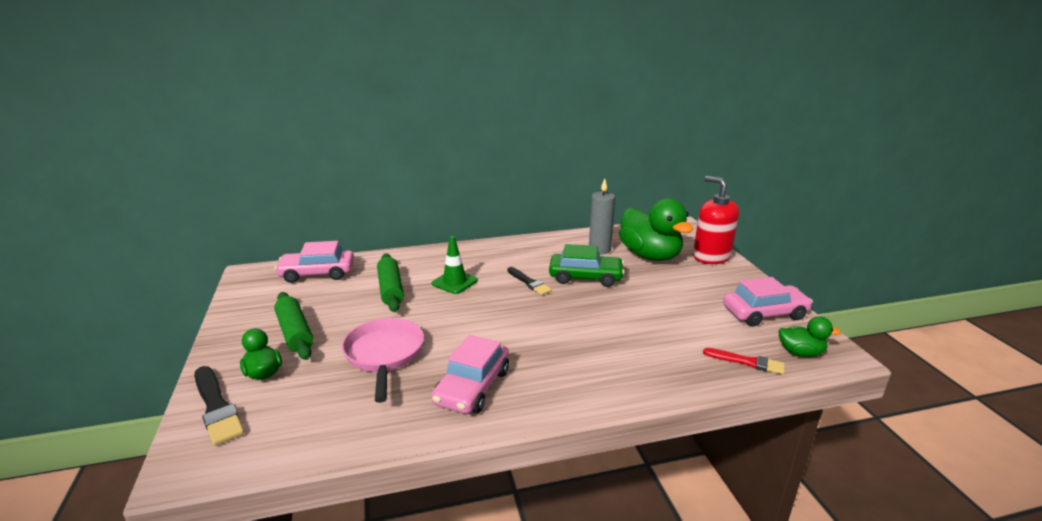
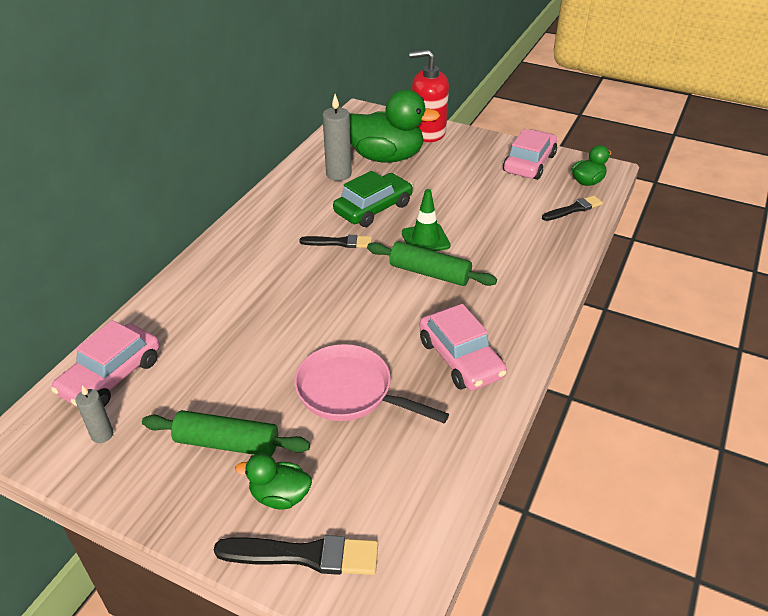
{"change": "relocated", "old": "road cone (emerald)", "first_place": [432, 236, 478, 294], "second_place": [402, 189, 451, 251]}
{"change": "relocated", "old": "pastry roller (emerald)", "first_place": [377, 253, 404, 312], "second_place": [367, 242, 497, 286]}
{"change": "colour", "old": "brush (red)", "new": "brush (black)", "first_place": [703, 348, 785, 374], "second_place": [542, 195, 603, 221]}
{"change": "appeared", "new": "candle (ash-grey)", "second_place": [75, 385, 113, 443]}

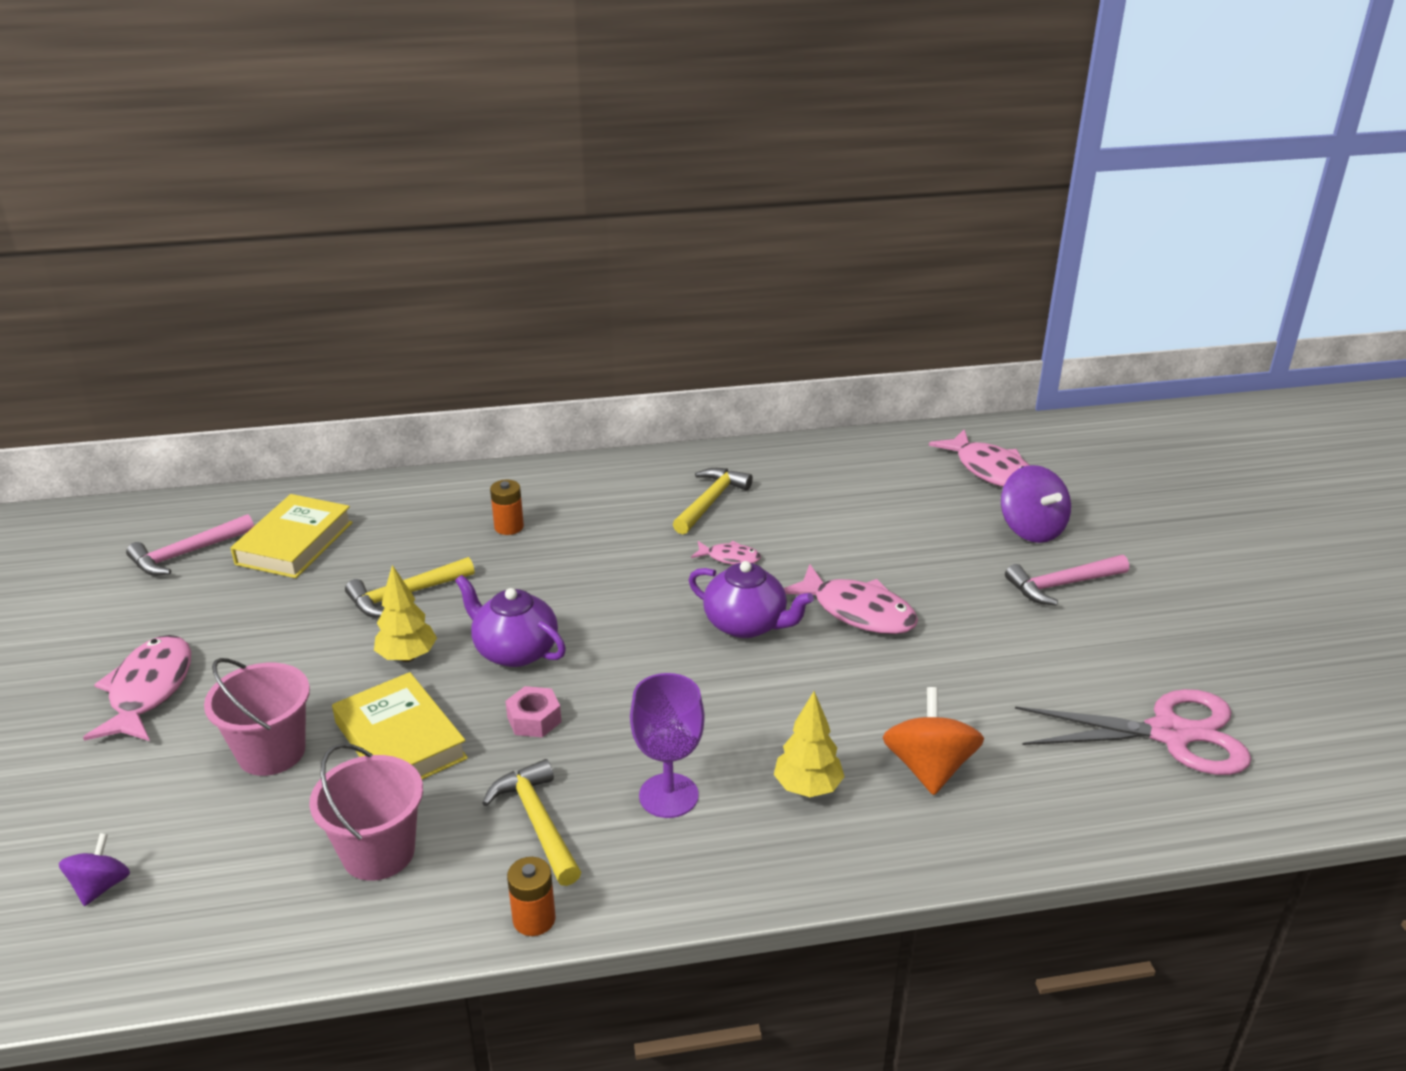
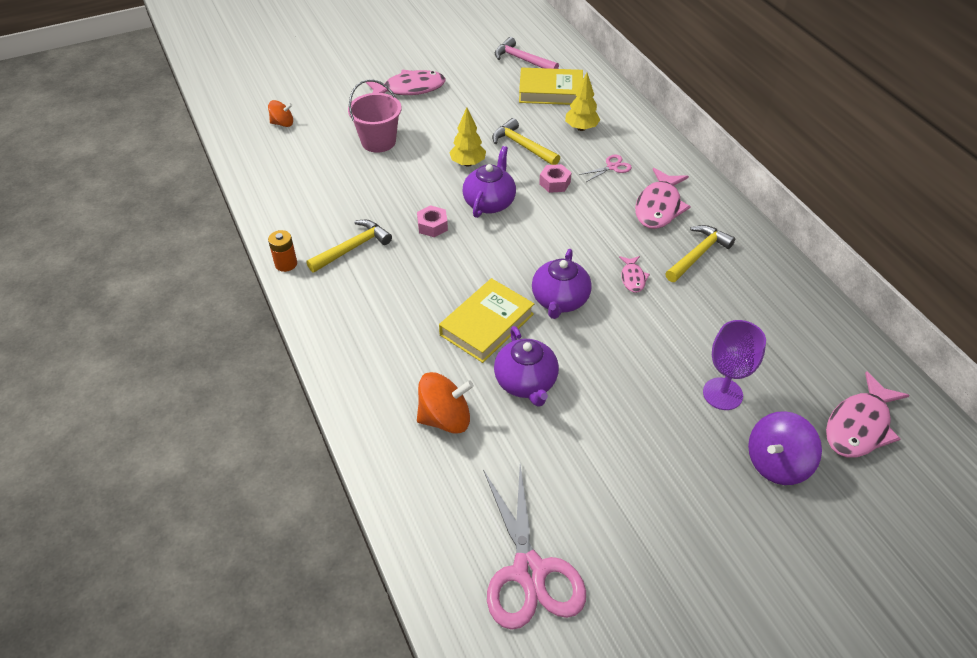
{"change": "spun", "old": "claw hammer (yellow)", "first_place": [673, 468, 753, 534], "second_place": [665, 225, 735, 282], "degrees": -60}
{"change": "exchanged", "old": "battery (orange)", "new": "pair of scissors (pink)", "first_place": [490, 480, 524, 535], "second_place": [579, 155, 632, 182]}
{"change": "missing", "old": "claw hammer (pink)", "first_place": [1005, 555, 1129, 606]}
{"change": "relocated", "old": "fish figure (pink)", "first_place": [784, 564, 918, 634], "second_place": [635, 168, 691, 229]}
{"change": "relocated", "old": "hardcover (yellow)", "first_place": [332, 672, 468, 779], "second_place": [439, 278, 534, 363]}
{"change": "relocated", "old": "chalice (violet)", "first_place": [630, 673, 705, 818], "second_place": [703, 320, 766, 410]}
{"change": "relocated", "old": "tree (yellow)", "first_place": [774, 691, 845, 797], "second_place": [565, 73, 600, 131]}
{"change": "missing", "old": "sand bucket (pink)", "first_place": [309, 743, 423, 881]}
{"change": "colour", "old": "spinning top (violet)", "new": "spinning top (orange)", "first_place": [59, 833, 130, 906], "second_place": [268, 100, 293, 127]}
{"change": "appeared", "new": "hexagon nut (pink)", "second_place": [539, 164, 571, 193]}
{"change": "appeared", "new": "teapot (violet)", "second_place": [494, 326, 559, 407]}

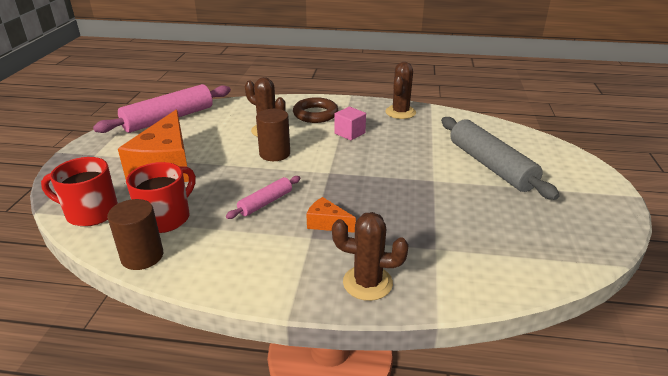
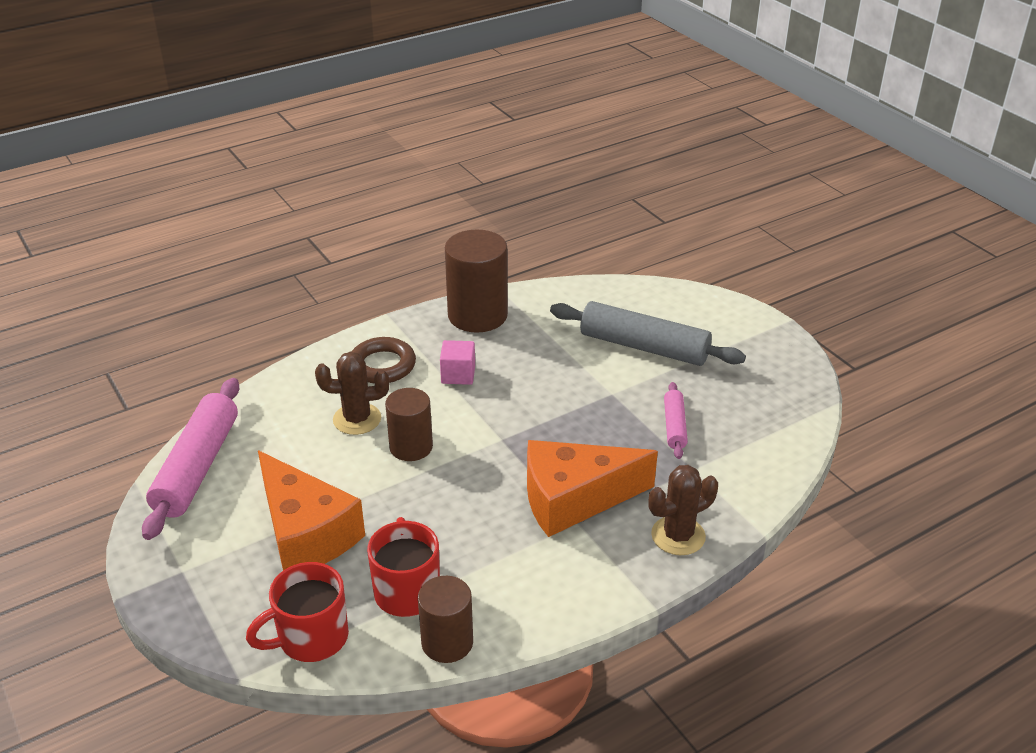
{"change": "exchanged", "old": "cactus (brown)", "new": "cylinder shape (brown)", "first_place": [385, 62, 416, 119], "second_place": [445, 230, 508, 333]}
{"change": "relocated", "old": "pastry roller (pink)", "first_place": [226, 176, 301, 219], "second_place": [664, 382, 688, 459]}
{"change": "size", "old": "cheese (orange)", "first_place": [306, 197, 356, 233], "second_place": [527, 440, 658, 537], "factor": 2.22}

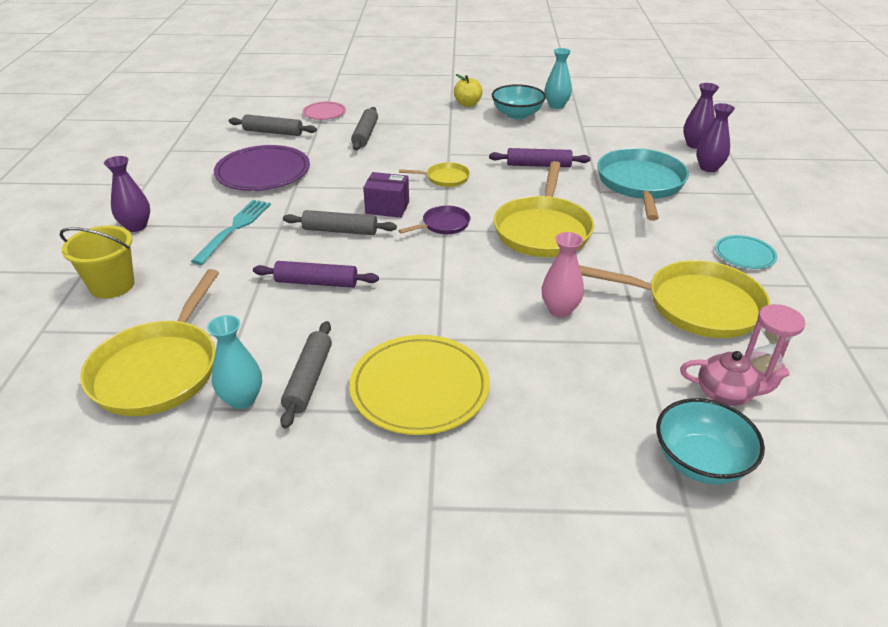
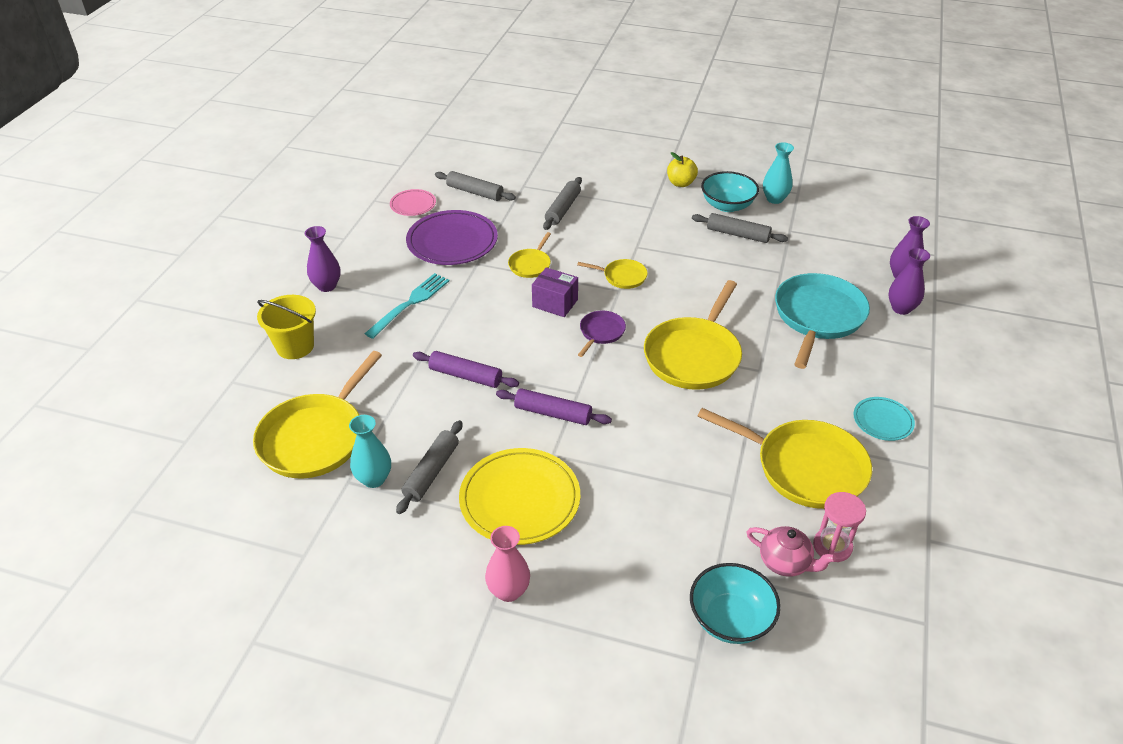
{"change": "relocated", "old": "dinner plate (pink)", "first_place": [302, 101, 346, 120], "second_place": [390, 189, 436, 216]}
{"change": "relocated", "old": "pastry roller (violet)", "first_place": [489, 148, 591, 167], "second_place": [496, 388, 612, 425]}
{"change": "spun", "old": "skillet (violet)", "first_place": [398, 205, 470, 234], "second_place": [578, 311, 626, 357], "degrees": -45}
{"change": "relocated", "old": "pastry roller (ash-grey)", "first_place": [283, 210, 397, 235], "second_place": [692, 213, 788, 243]}
{"change": "relocated", "old": "vase (pink)", "first_place": [542, 232, 584, 317], "second_place": [485, 526, 530, 602]}
{"change": "appeared", "new": "skillet (yellow)", "second_place": [508, 232, 551, 278]}

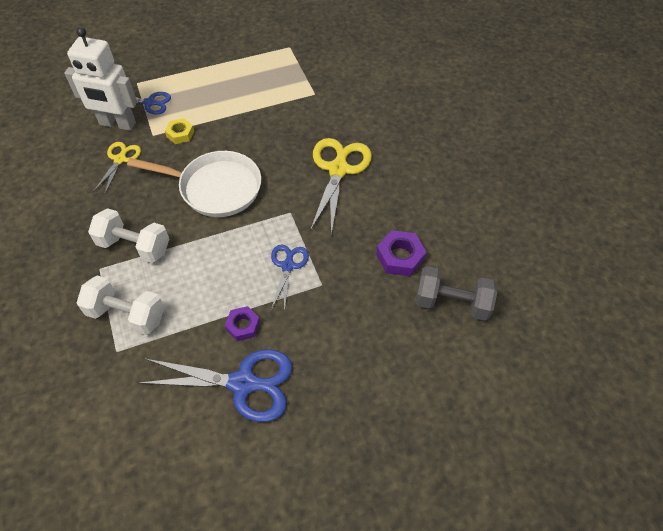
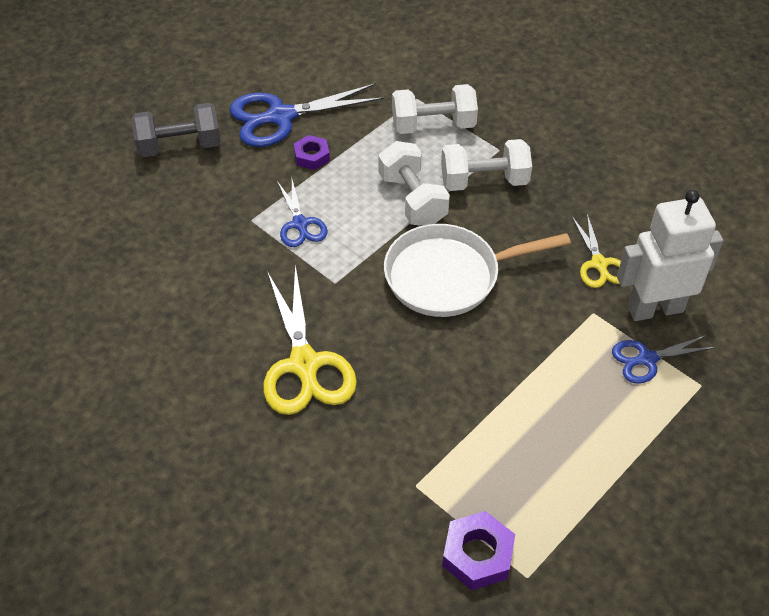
{"change": "missing", "old": "hexagon nut (yellow)", "first_place": [165, 118, 194, 144]}
{"change": "relocated", "old": "hexagon nut (violet)", "first_place": [376, 230, 426, 276], "second_place": [442, 511, 515, 590]}
{"change": "relocated", "old": "free weight (ash-grey)", "first_place": [415, 266, 497, 321], "second_place": [131, 103, 221, 157]}
{"change": "appeared", "new": "free weight (pure white)", "second_place": [379, 141, 450, 226]}

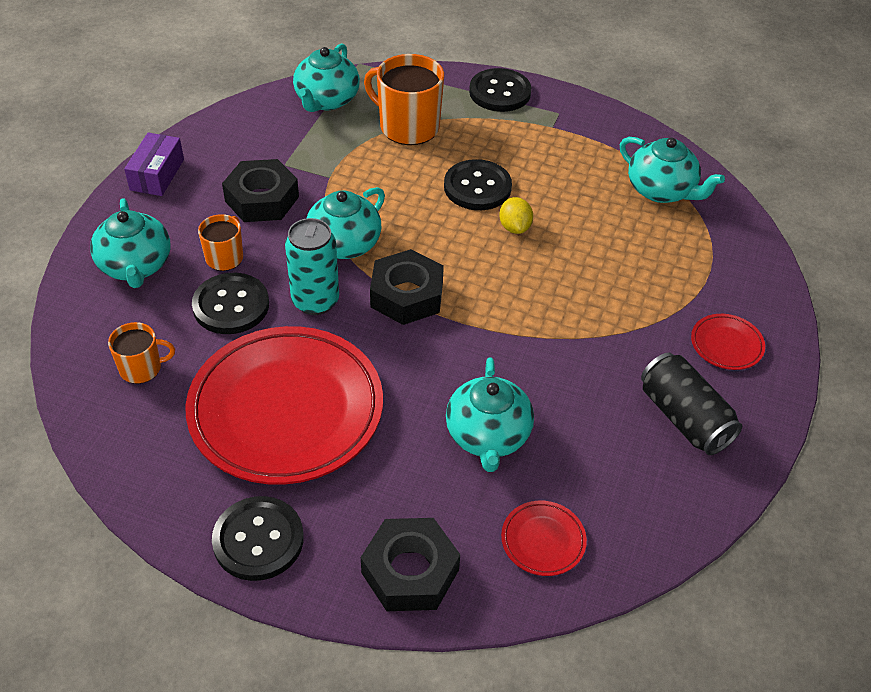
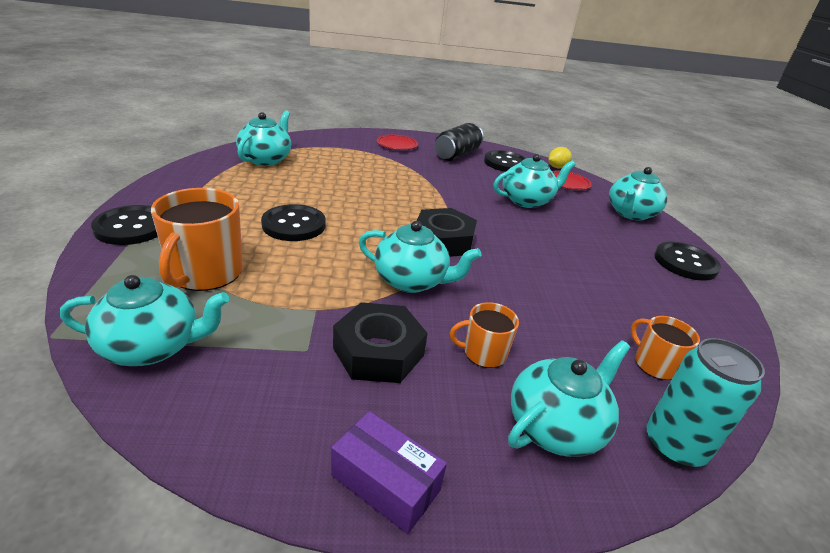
{"change": "spun", "old": "box (violet)", "first_place": [124, 132, 184, 196], "second_place": [331, 411, 447, 534], "degrees": 45}
{"change": "relocated", "old": "toy lemon (yellow)", "first_place": [499, 197, 533, 234], "second_place": [548, 147, 572, 168]}
{"change": "relocated", "old": "can (aqua)", "first_place": [285, 218, 339, 315], "second_place": [646, 338, 765, 468]}
{"change": "relocated", "old": "button (black)", "first_place": [192, 273, 269, 334], "second_place": [484, 150, 526, 172]}
{"change": "missing", "old": "dinner plate (red)", "first_place": [185, 326, 383, 485]}
{"change": "exchanged", "old": "hexagon nut (black)", "new": "teapot (aqua)", "first_place": [361, 518, 460, 611], "second_place": [609, 167, 667, 221]}

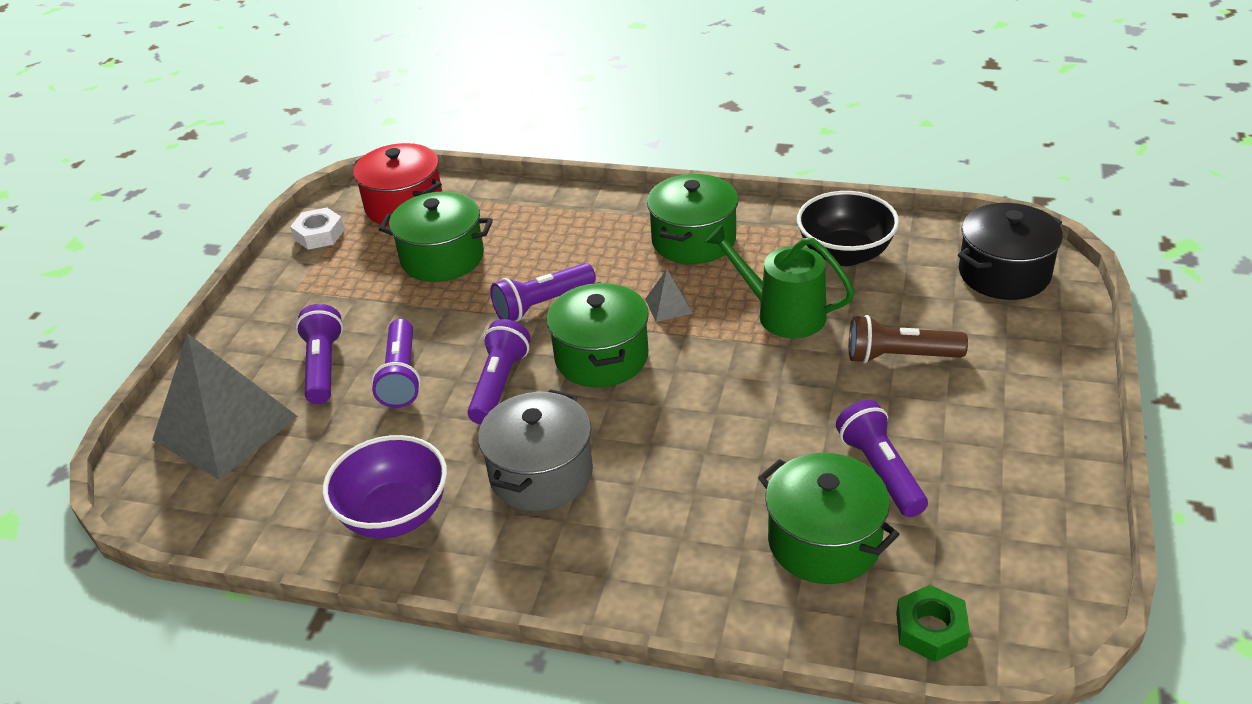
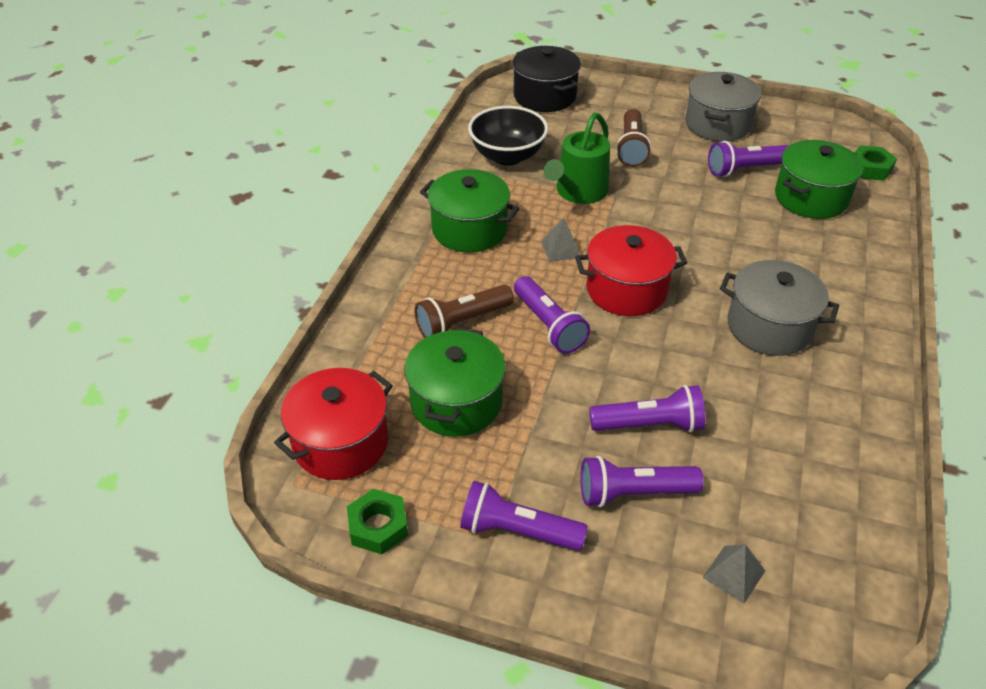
{"change": "colour", "old": "hexagon nut (pure white)", "new": "hexagon nut (emerald)", "first_place": [290, 208, 345, 250], "second_place": [347, 489, 408, 554]}
{"change": "colour", "old": "cooking pot (emerald)", "new": "cooking pot (red)", "first_place": [546, 282, 649, 387], "second_place": [575, 225, 687, 316]}
{"change": "relocated", "old": "flashlight (violet)", "first_place": [467, 319, 531, 424], "second_place": [460, 481, 588, 551]}
{"change": "size", "old": "solid pyramid (ash-grey)", "first_place": [152, 333, 298, 480], "second_place": [702, 544, 765, 604], "factor": 0.41}
{"change": "missing", "old": "deep dish (violet)", "first_place": [322, 435, 447, 538]}
{"change": "appeared", "new": "cooking pot (ash-grey)", "second_place": [685, 72, 761, 141]}
{"change": "appeared", "new": "flashlight (brown)", "second_place": [415, 285, 514, 338]}

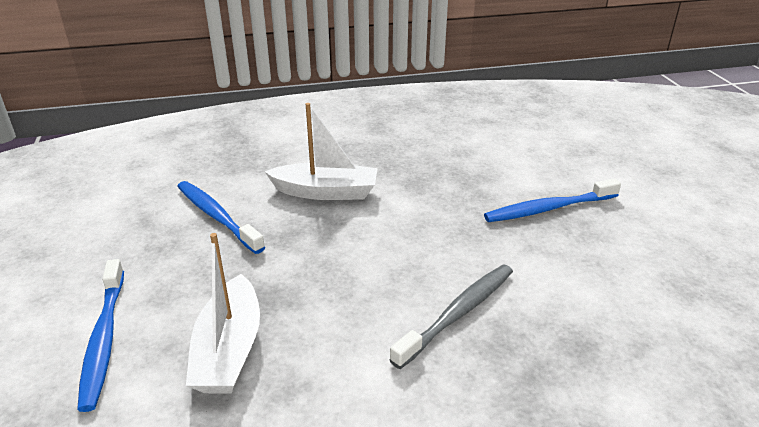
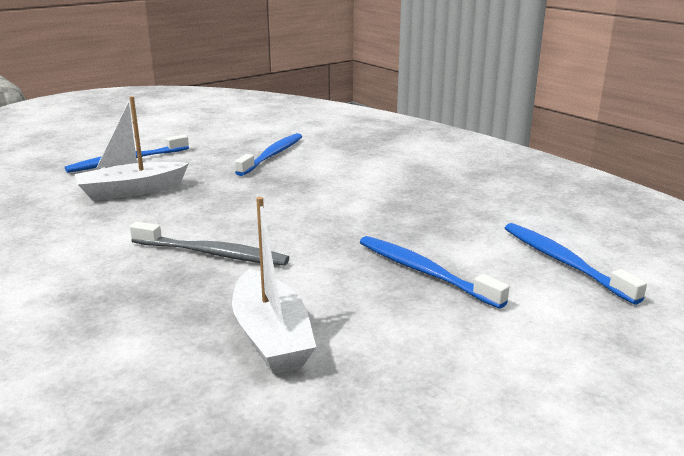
{"change": "relocated", "old": "toy boat (pure white)", "first_place": [264, 103, 378, 200], "second_place": [232, 197, 316, 374]}
{"change": "appeared", "new": "tooth brush (blue)", "second_place": [505, 223, 647, 305]}

